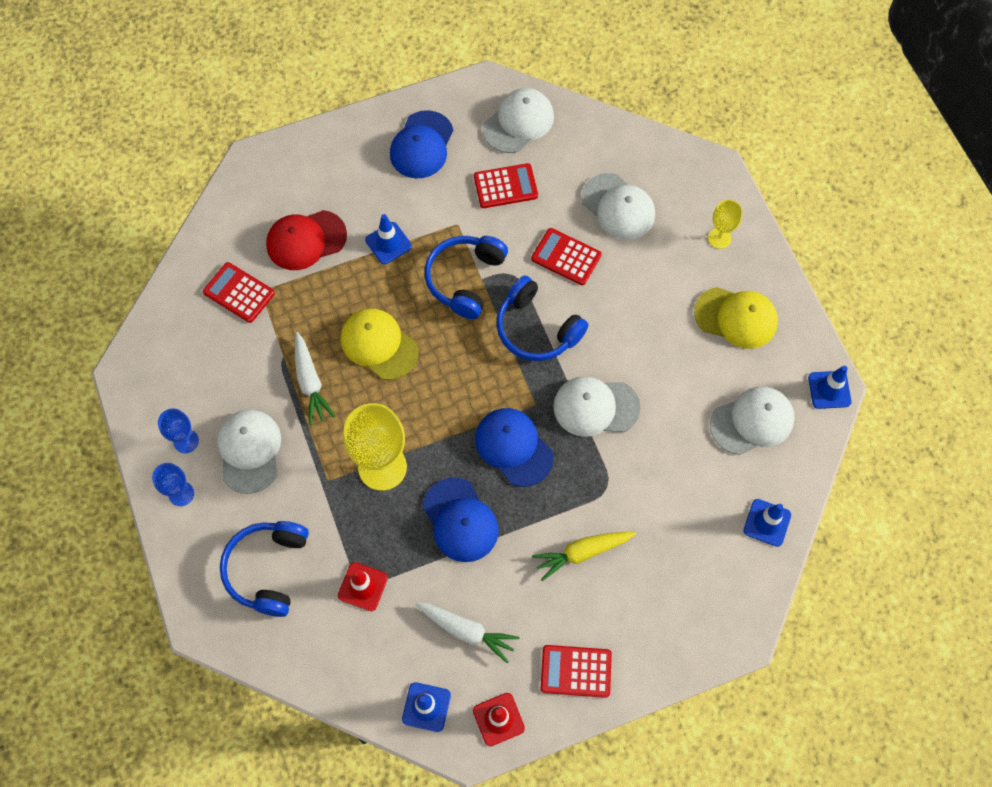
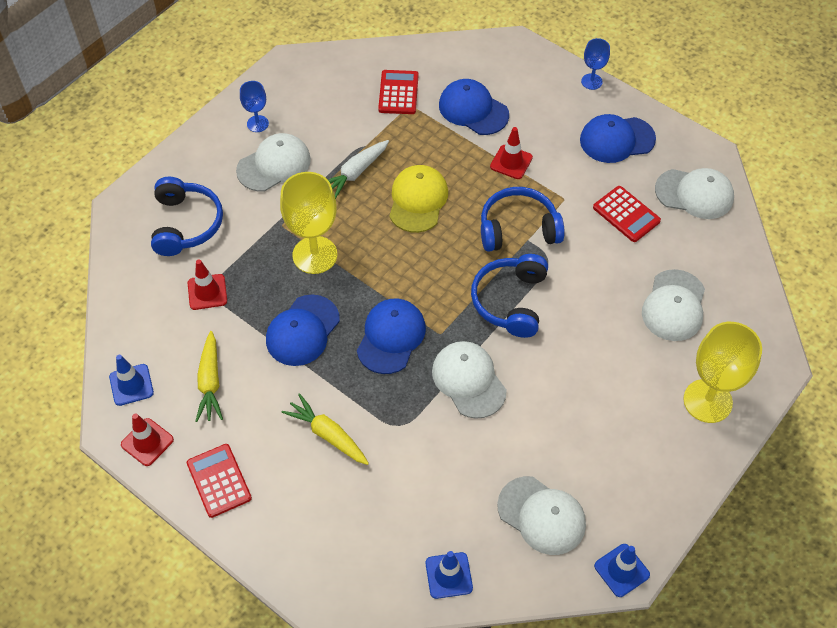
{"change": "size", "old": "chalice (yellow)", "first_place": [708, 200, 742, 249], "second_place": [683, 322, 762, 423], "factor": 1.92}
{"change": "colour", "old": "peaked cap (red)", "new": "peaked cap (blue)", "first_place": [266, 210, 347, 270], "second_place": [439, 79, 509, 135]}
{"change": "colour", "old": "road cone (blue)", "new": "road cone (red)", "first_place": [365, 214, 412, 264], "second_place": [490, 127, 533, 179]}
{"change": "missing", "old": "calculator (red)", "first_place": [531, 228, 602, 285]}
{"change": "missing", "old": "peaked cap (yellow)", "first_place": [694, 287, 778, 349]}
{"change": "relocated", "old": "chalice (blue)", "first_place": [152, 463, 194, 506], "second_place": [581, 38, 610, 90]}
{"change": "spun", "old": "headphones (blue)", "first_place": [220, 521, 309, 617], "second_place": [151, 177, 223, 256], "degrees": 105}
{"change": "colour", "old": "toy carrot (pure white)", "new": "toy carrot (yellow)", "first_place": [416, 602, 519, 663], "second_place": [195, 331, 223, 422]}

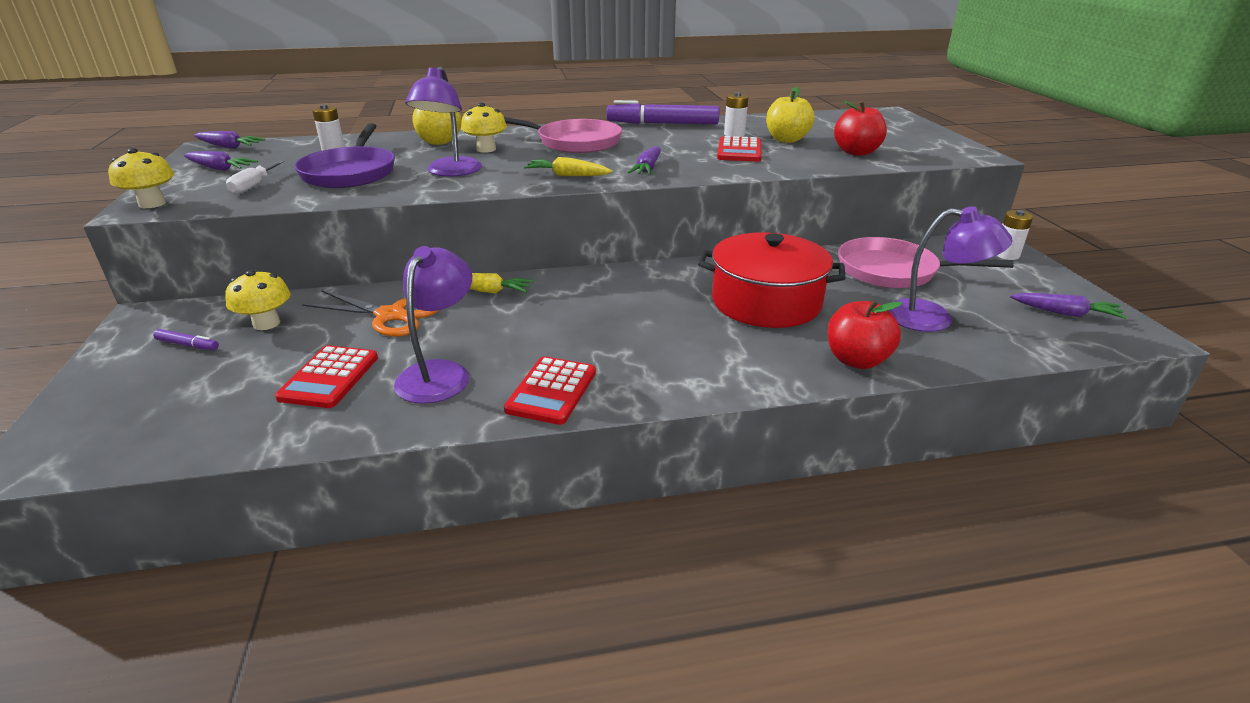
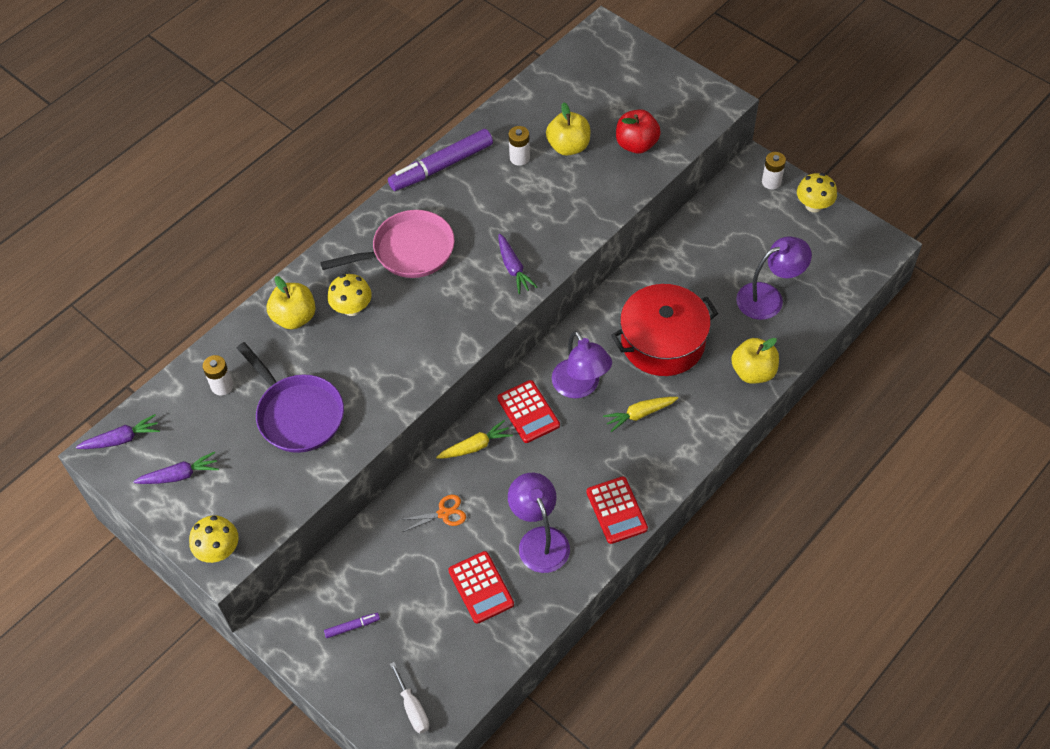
{"change": "relocated", "old": "lamp (violet)", "first_place": [405, 67, 482, 176], "second_place": [552, 331, 612, 398]}
{"change": "relocated", "old": "calculator (red)", "first_place": [717, 136, 762, 162], "second_place": [497, 380, 560, 443]}
{"change": "relocated", "old": "toy carrot (yellow)", "first_place": [524, 157, 612, 176], "second_place": [603, 397, 678, 432]}
{"change": "relocated", "old": "flat screwdriver (pure white)", "first_place": [226, 161, 285, 194], "second_place": [390, 662, 429, 734]}
{"change": "missing", "old": "skillet (pink)", "first_place": [838, 237, 1014, 288]}
{"change": "relocated", "old": "toadstool (yellow)", "first_place": [225, 270, 290, 330], "second_place": [797, 173, 837, 212]}
{"change": "size", "old": "pair of scissors (orange)", "first_place": [302, 290, 439, 337], "second_place": [400, 495, 466, 532], "factor": 0.59}
{"change": "missing", "old": "toy carrot (violet)", "first_place": [1010, 293, 1127, 319]}
{"change": "colour", "old": "toy apple (red)", "new": "toy apple (yellow)", "first_place": [828, 300, 902, 369], "second_place": [731, 338, 779, 384]}

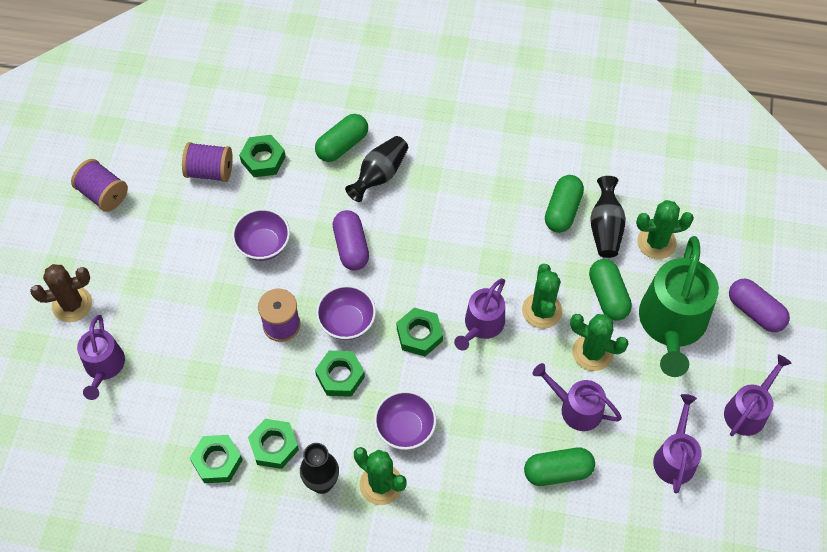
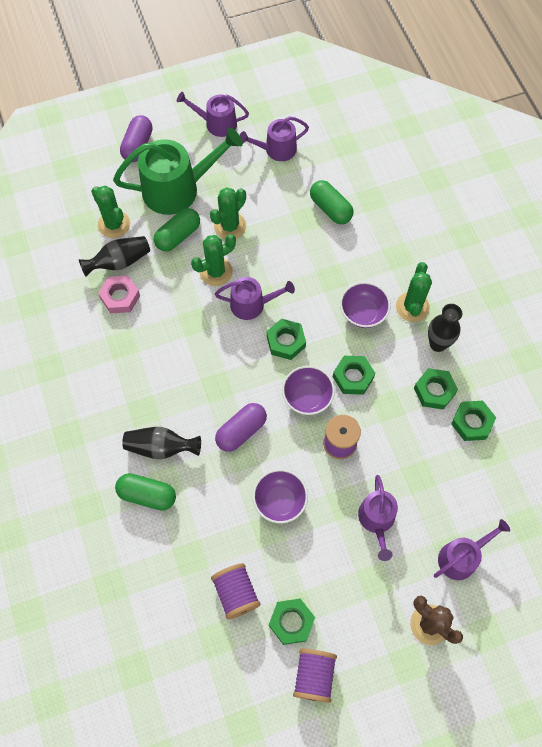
{"change": "relocated", "old": "hexagon nut (emerald)", "first_place": [239, 135, 286, 177], "second_place": [269, 599, 315, 645]}
{"change": "exchanged", "old": "pill (emerald)", "new": "hexagon nut (pink)", "first_place": [545, 175, 584, 233], "second_place": [98, 276, 140, 314]}
{"change": "spun", "old": "cactus (emerald)", "first_place": [570, 314, 629, 371], "second_place": [210, 187, 246, 239], "degrees": 45}
{"change": "relocated", "old": "sprinkling can (violet)", "first_place": [533, 363, 622, 431], "second_place": [358, 475, 398, 561]}

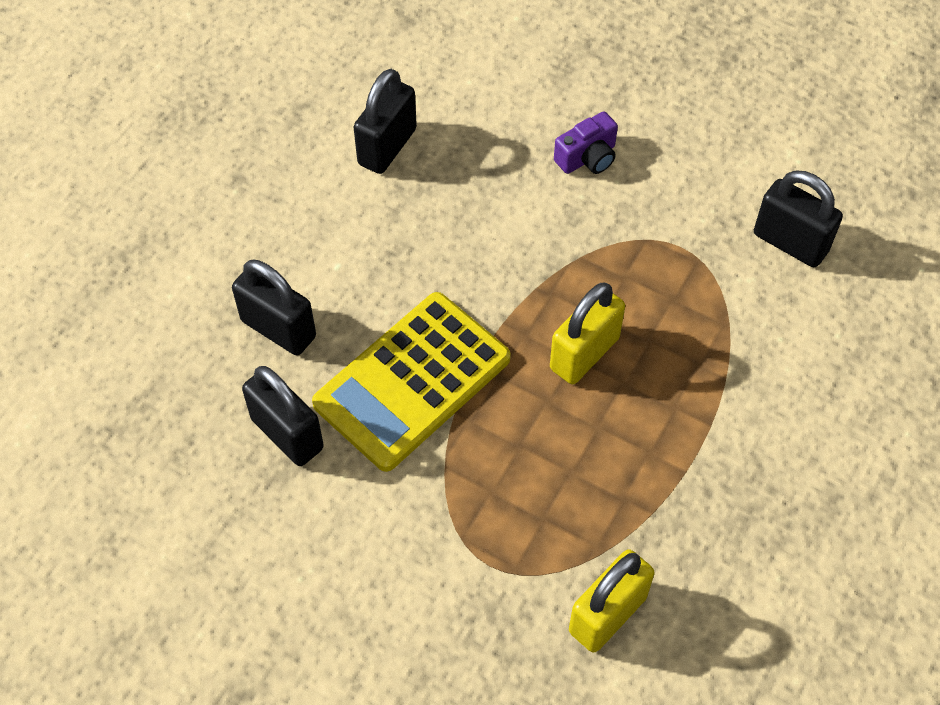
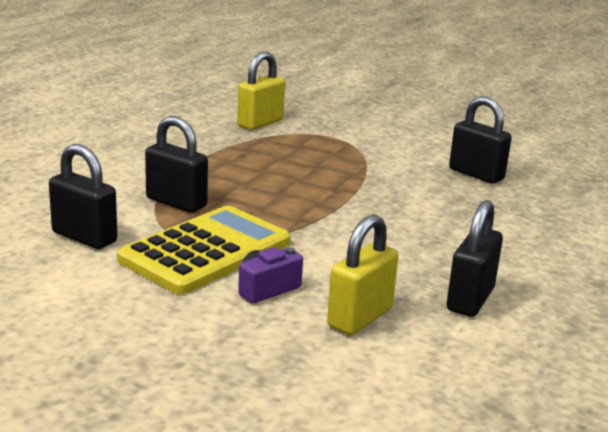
{"change": "relocated", "old": "lock (black)", "first_place": [232, 260, 316, 355], "second_place": [145, 116, 208, 212]}
{"change": "relocated", "old": "lock (yellow)", "first_place": [550, 283, 625, 384], "second_place": [327, 214, 398, 335]}
{"change": "relocated", "old": "calculator (yellow)", "first_place": [312, 292, 511, 472], "second_place": [117, 206, 291, 294]}

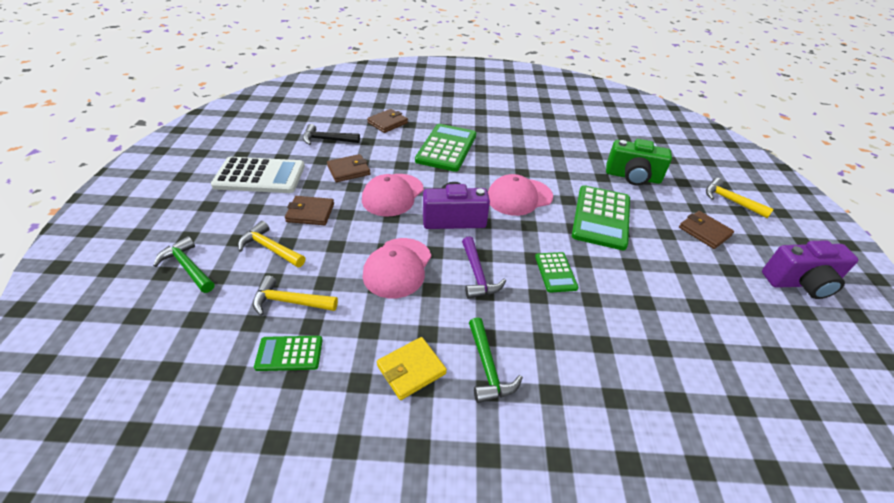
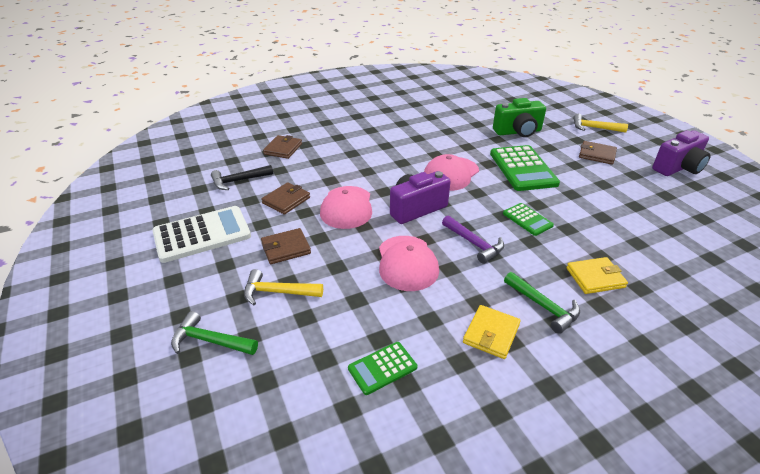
{"change": "missing", "old": "calculator (emerald)", "first_place": [415, 124, 476, 172]}
{"change": "missing", "old": "claw hammer (yellow)", "first_place": [253, 275, 338, 316]}
{"change": "appeared", "new": "wallet (yellow)", "second_place": [566, 257, 628, 294]}

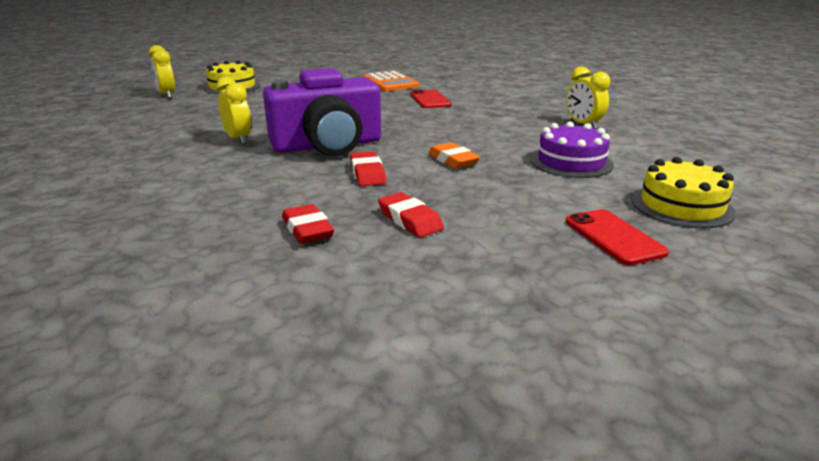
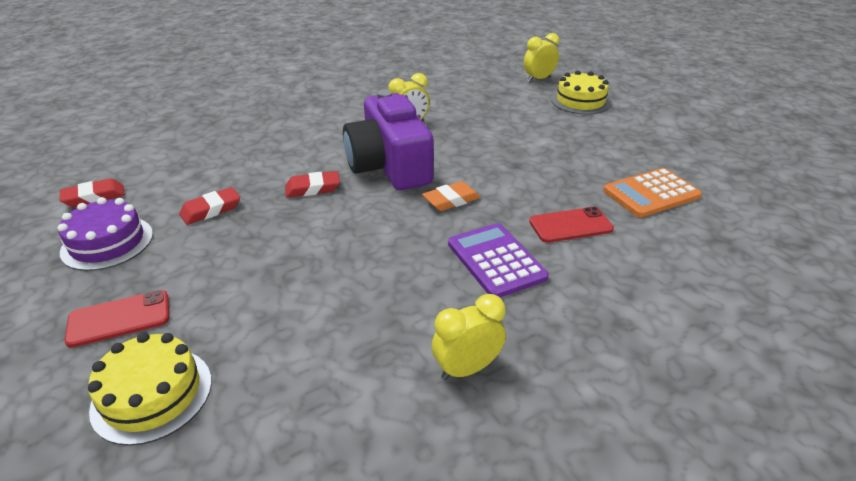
{"change": "relocated", "old": "layer cake (violet)", "first_place": [530, 122, 614, 178], "second_place": [57, 197, 153, 271]}
{"change": "relocated", "old": "gum eraser (orange)", "first_place": [428, 142, 480, 169], "second_place": [422, 181, 480, 211]}
{"change": "relocated", "old": "gum eraser (red)", "first_place": [282, 204, 334, 244], "second_place": [60, 179, 125, 207]}
{"change": "appeared", "new": "calculator (violet)", "second_place": [448, 223, 549, 297]}

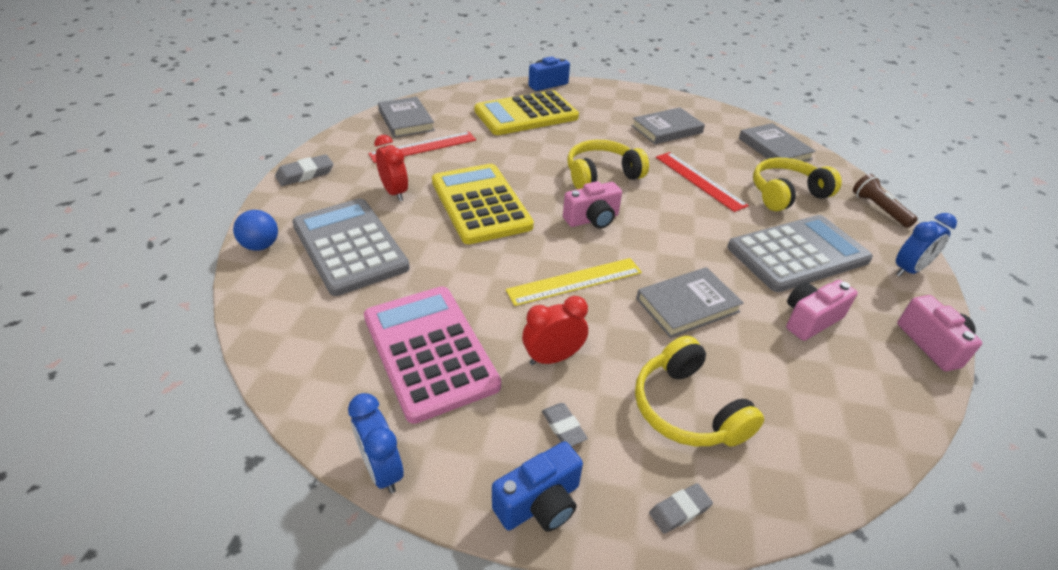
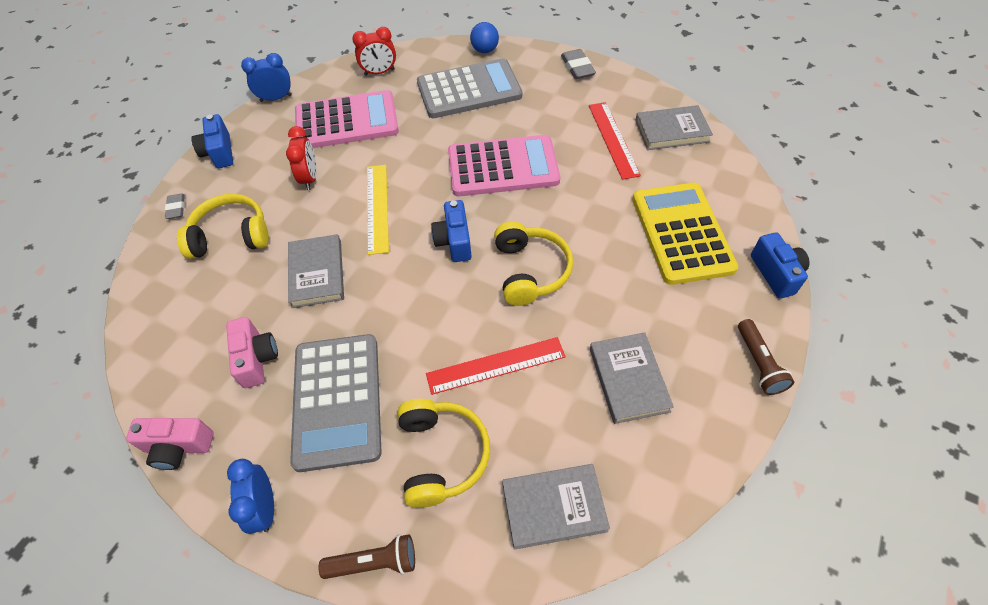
{"change": "relocated", "old": "bedside clock (red)", "first_place": [374, 135, 408, 201], "second_place": [352, 27, 396, 76]}
{"change": "colour", "old": "calculator (yellow)", "new": "calculator (pink)", "first_place": [432, 164, 534, 244], "second_place": [448, 135, 560, 196]}
{"change": "colour", "old": "photo camera (pink)", "new": "photo camera (blue)", "first_place": [563, 181, 622, 229], "second_place": [431, 200, 472, 262]}
{"change": "missing", "old": "gum eraser (ash-grey)", "first_place": [542, 403, 588, 447]}
{"change": "appeared", "new": "flashlight (brown)", "second_place": [738, 319, 794, 395]}

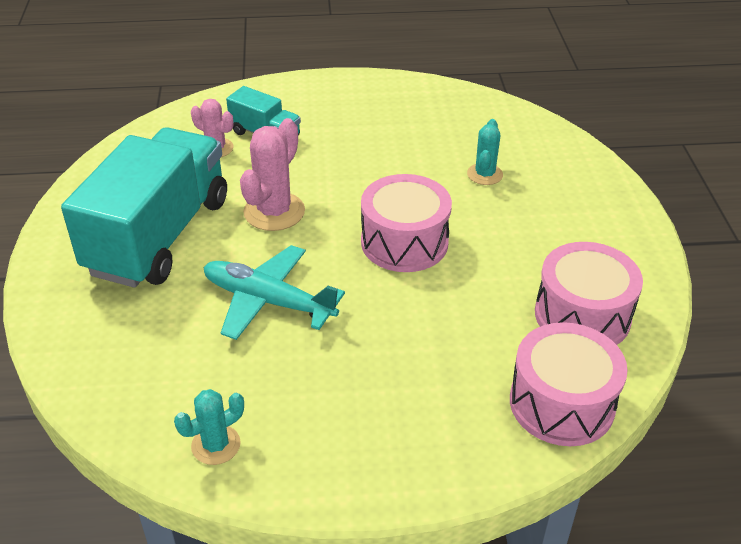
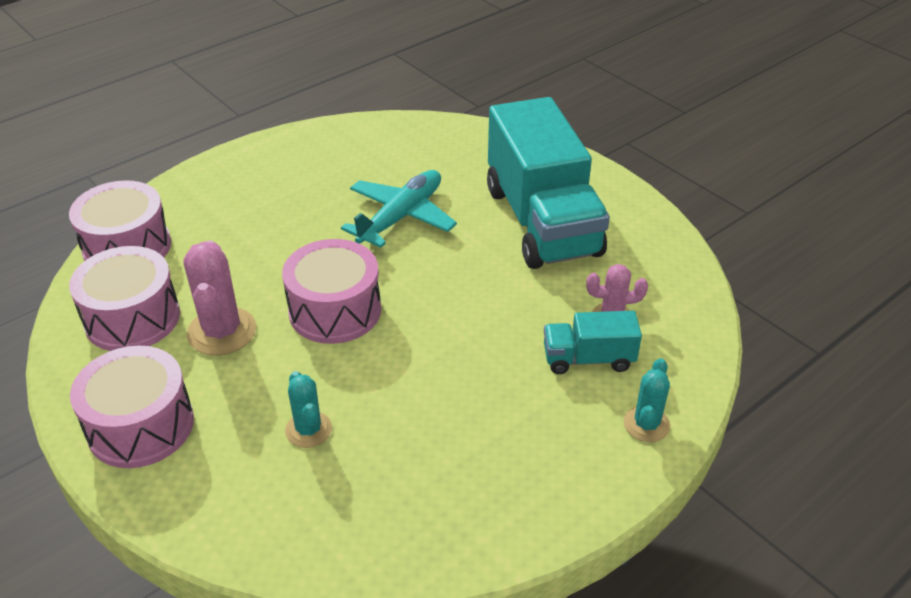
{"change": "relocated", "old": "cactus (pink)", "first_place": [240, 118, 305, 231], "second_place": [184, 240, 256, 356]}
{"change": "spun", "old": "toy plane (aqua)", "first_place": [203, 245, 345, 340], "second_place": [341, 170, 457, 248], "degrees": -45}
{"change": "relocated", "old": "cactus (aqua)", "first_place": [174, 389, 244, 465], "second_place": [623, 358, 670, 442]}
{"change": "appeared", "new": "snare drum (pink)", "second_place": [70, 345, 194, 468]}

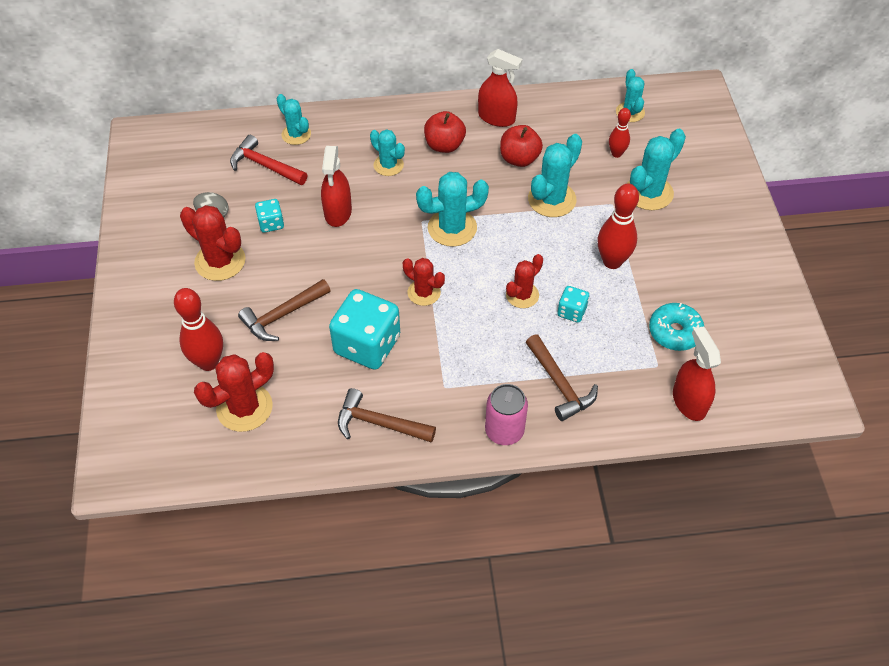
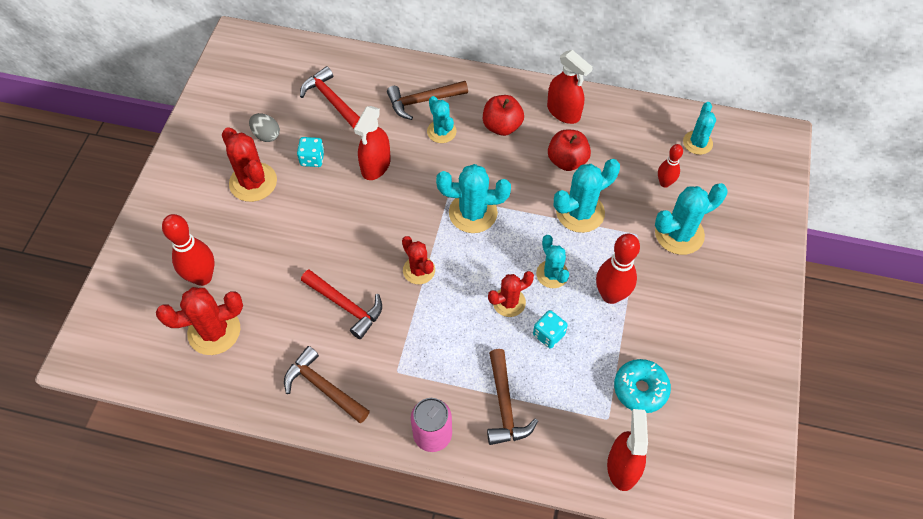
{"change": "relocated", "old": "cactus (aqua)", "first_place": [277, 94, 311, 145], "second_place": [536, 235, 569, 288]}
{"change": "relocated", "old": "claw hammer (brown)", "first_place": [238, 279, 331, 341], "second_place": [387, 81, 468, 120]}
{"change": "exchanged", "old": "game die (aqua)", "new": "claw hammer (red)", "first_place": [329, 289, 400, 370], "second_place": [301, 270, 382, 339]}

